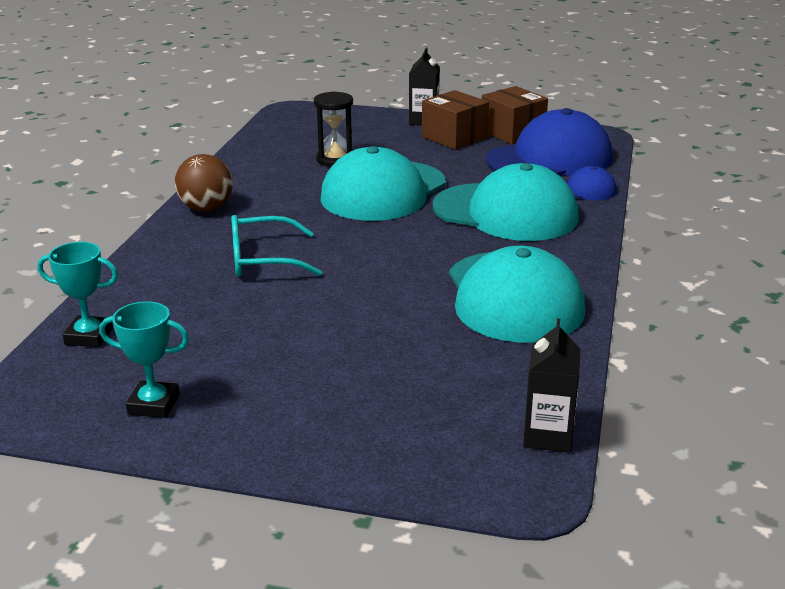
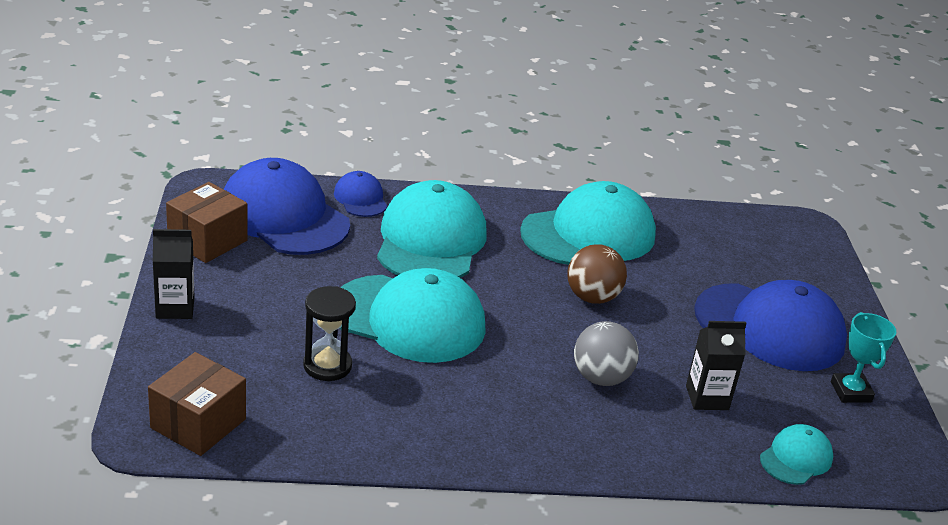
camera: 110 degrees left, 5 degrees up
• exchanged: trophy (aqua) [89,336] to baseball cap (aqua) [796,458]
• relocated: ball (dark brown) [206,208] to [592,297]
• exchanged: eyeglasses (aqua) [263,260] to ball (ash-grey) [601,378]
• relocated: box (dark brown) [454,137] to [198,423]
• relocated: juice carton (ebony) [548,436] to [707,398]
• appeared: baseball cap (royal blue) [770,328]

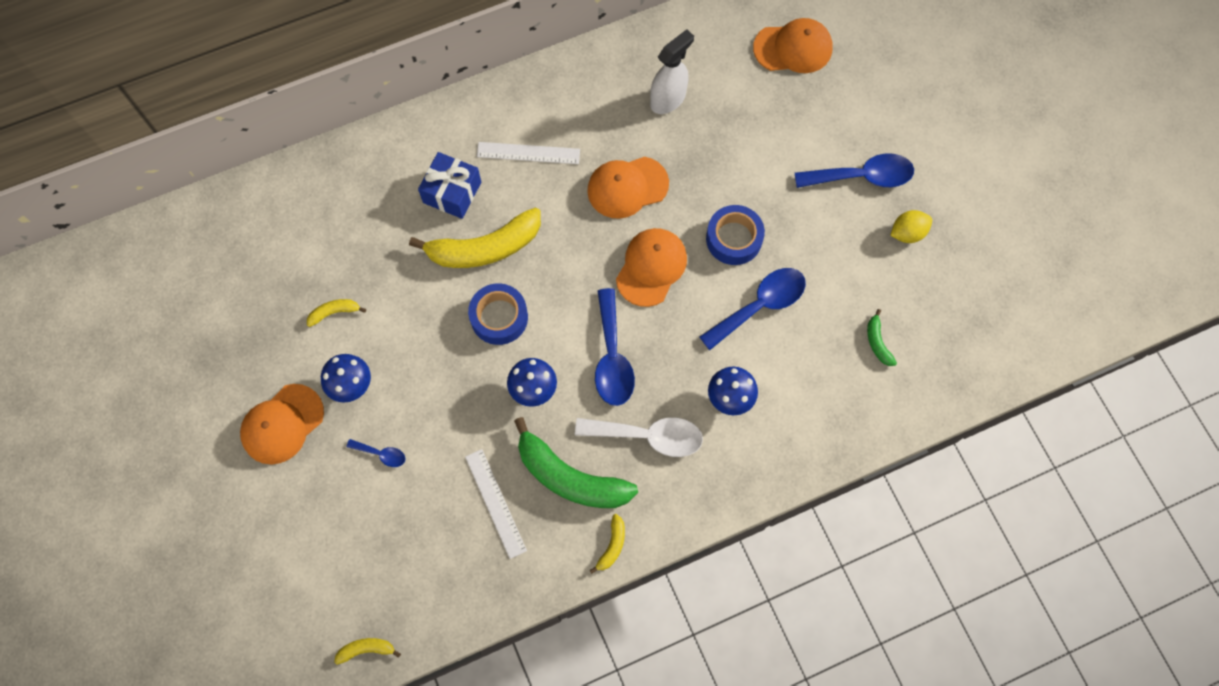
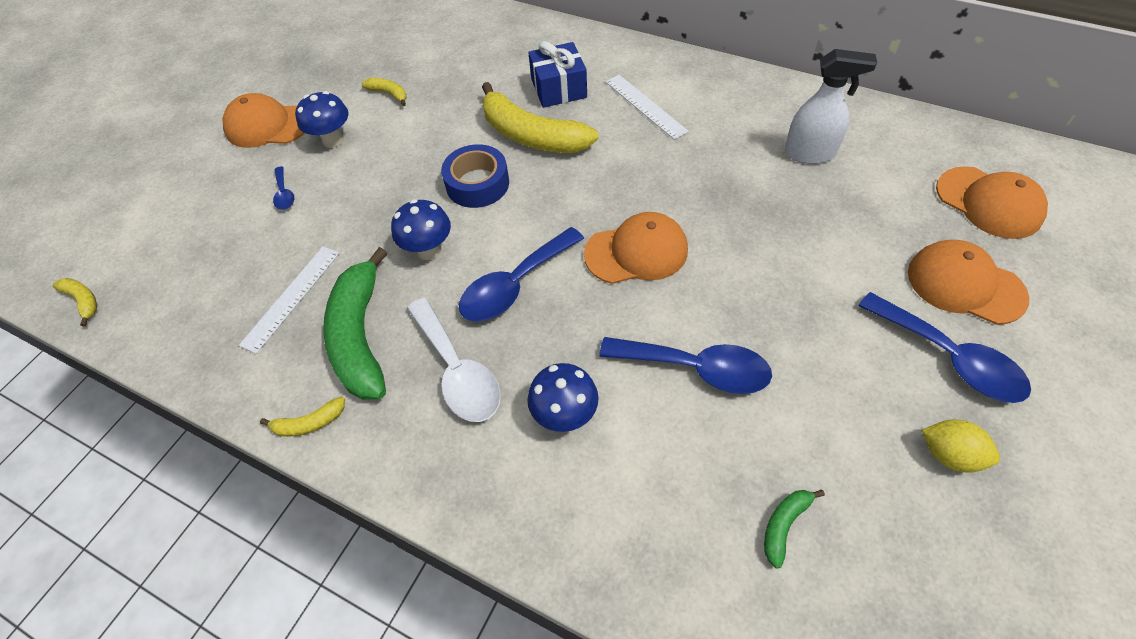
camera: 55 degrees right, 15 degrees down
• relocated: baseball cap (bright orange) [627,187] to [965,285]
• missing: roll of tape (royal blue) [734,239]

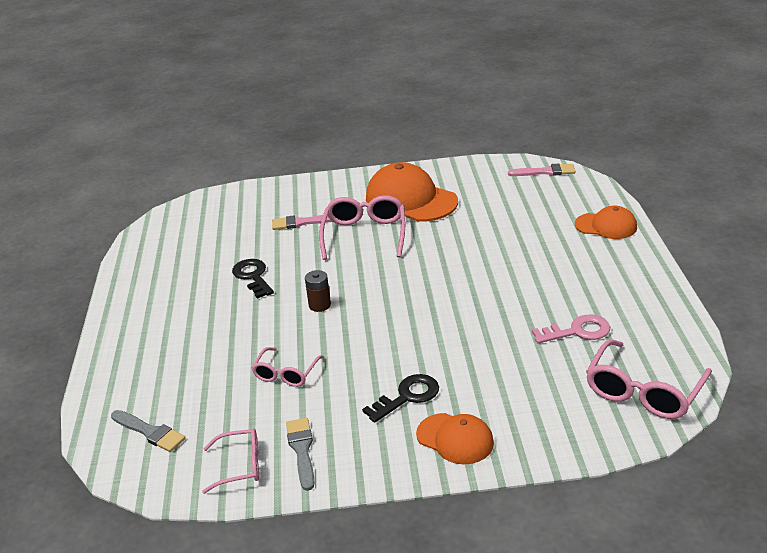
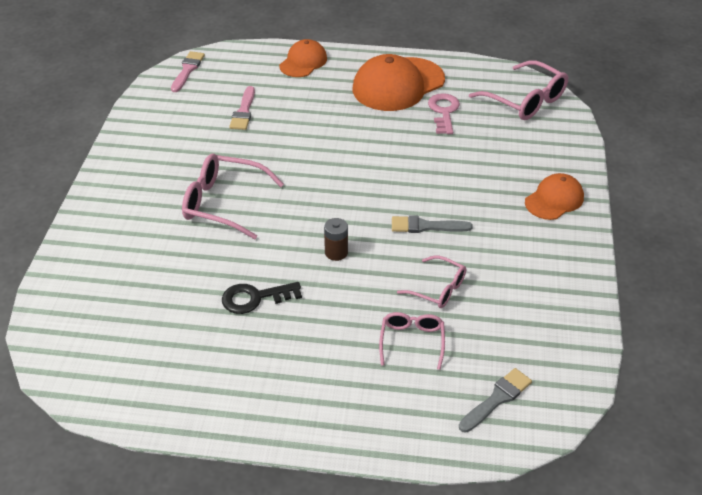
camera: 80 degrees left, 10 degrees up
• relocated: eyeglasses (rosy) [240,466] to [412,342]
• relocated: paint brush (rosy) [302,222] to [243,111]
• relocated: paint brush (ash-grey) [302,450] to [426,226]
• missing: latchkey (ebony) [407,397]
• relocated: baseball cap (bright orange) [410,200] to [398,84]

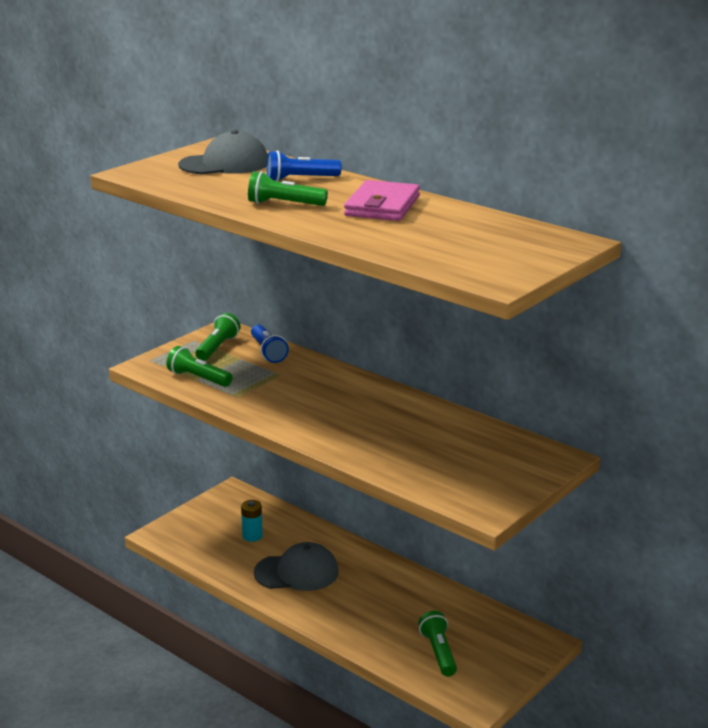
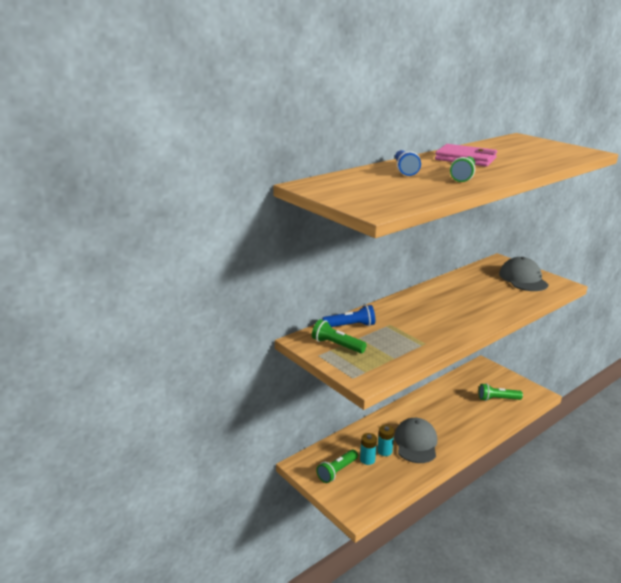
camera: 80 degrees left, 0 degrees up
• relocated: torch (leaf-green) [198,378] to [337,471]
• relocated: baseball cap (ash-grey) [225,164] to [523,279]
• appeared: AA battery (aqua) [384,451]

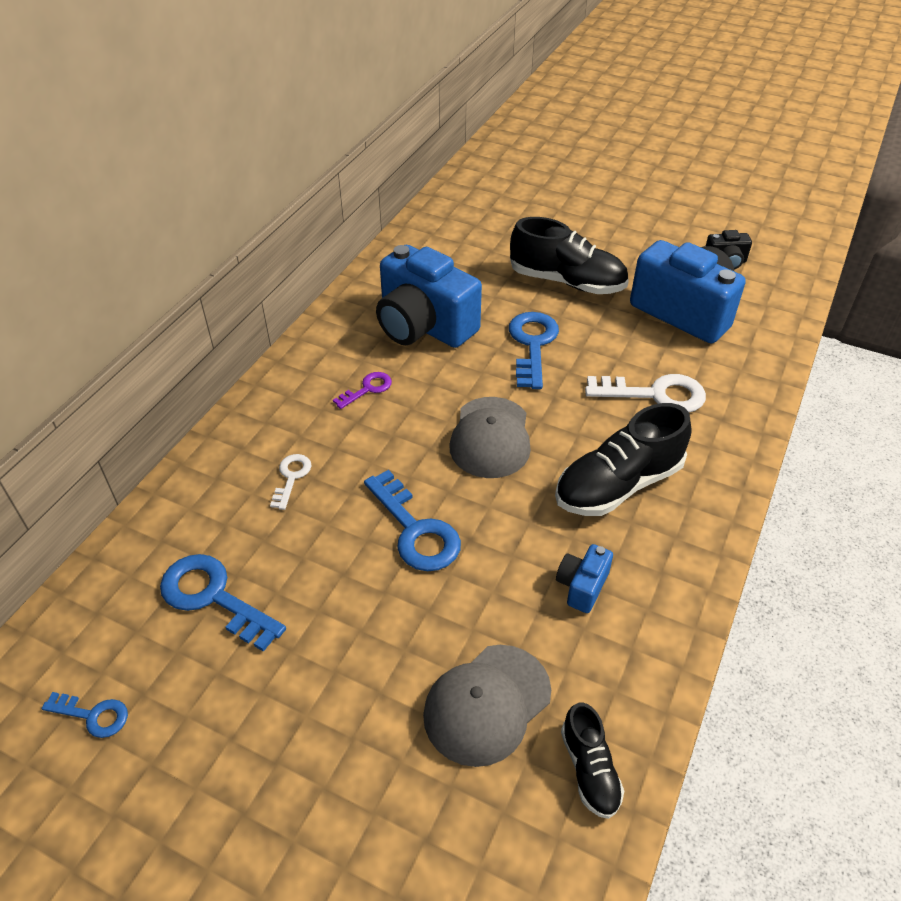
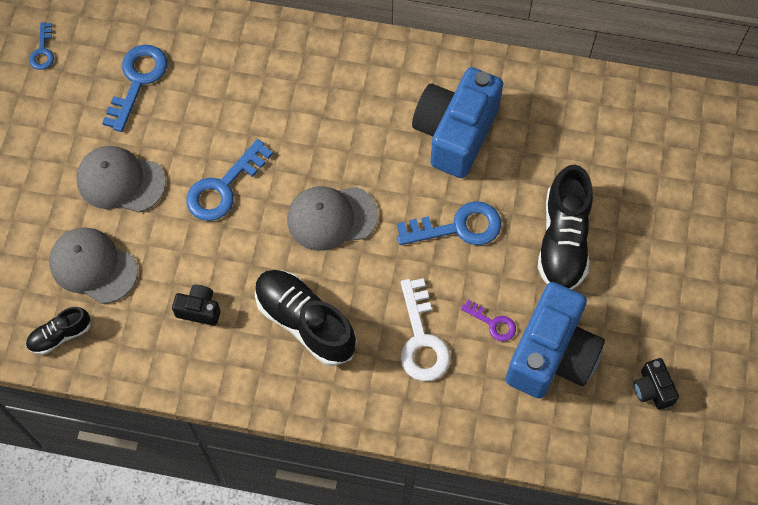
camera: 75 degrees right, 20 degrees up
• missing: latchkey (snow-white) [291,477]
• relocated: latchkey (violet) [367,389] to [493,323]
• colour: compact camera (royal blue) [582,586] to compact camera (ebony) [199,310]
• appeared: baseball cap (ash-grey) [120,181]

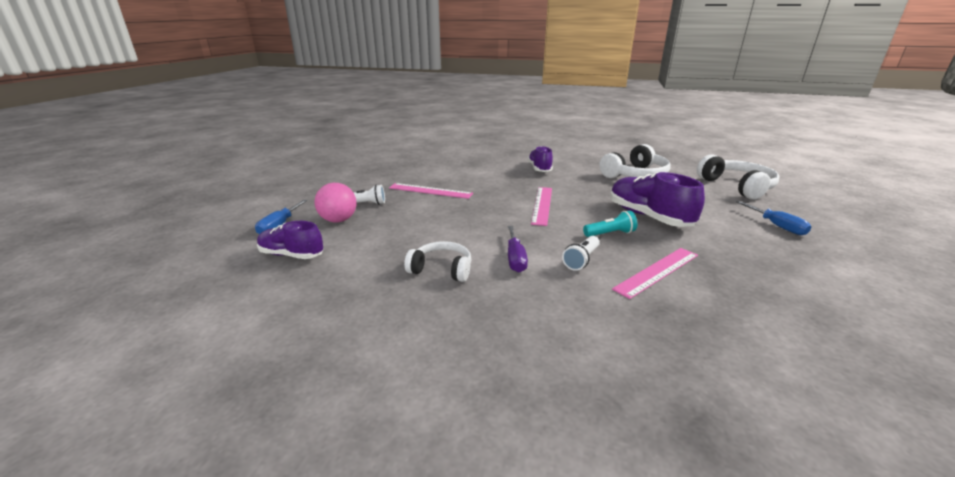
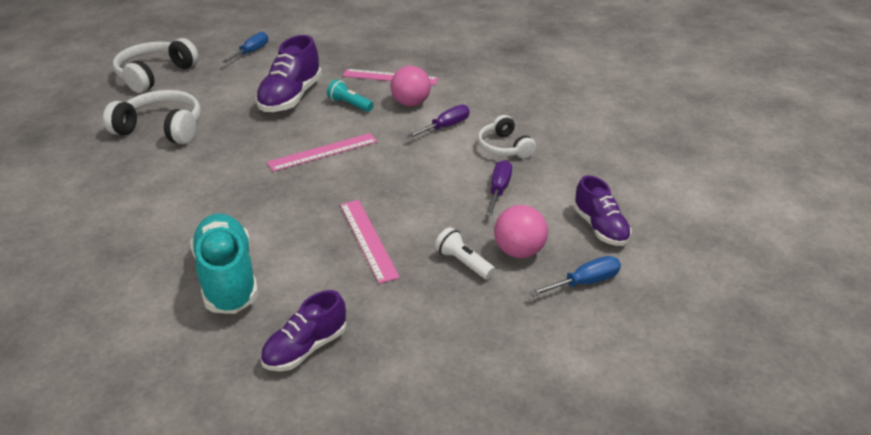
camera: 130 degrees left, 10 degrees up
• relocated: sneaker (violet) [539,169] to [305,348]
• exchanged: torch (snow-white) [581,260] to ball (rosy) [411,103]
• appeared: sneaker (aqua) [228,278]
• appeared: screwdriver (violet) [499,190]

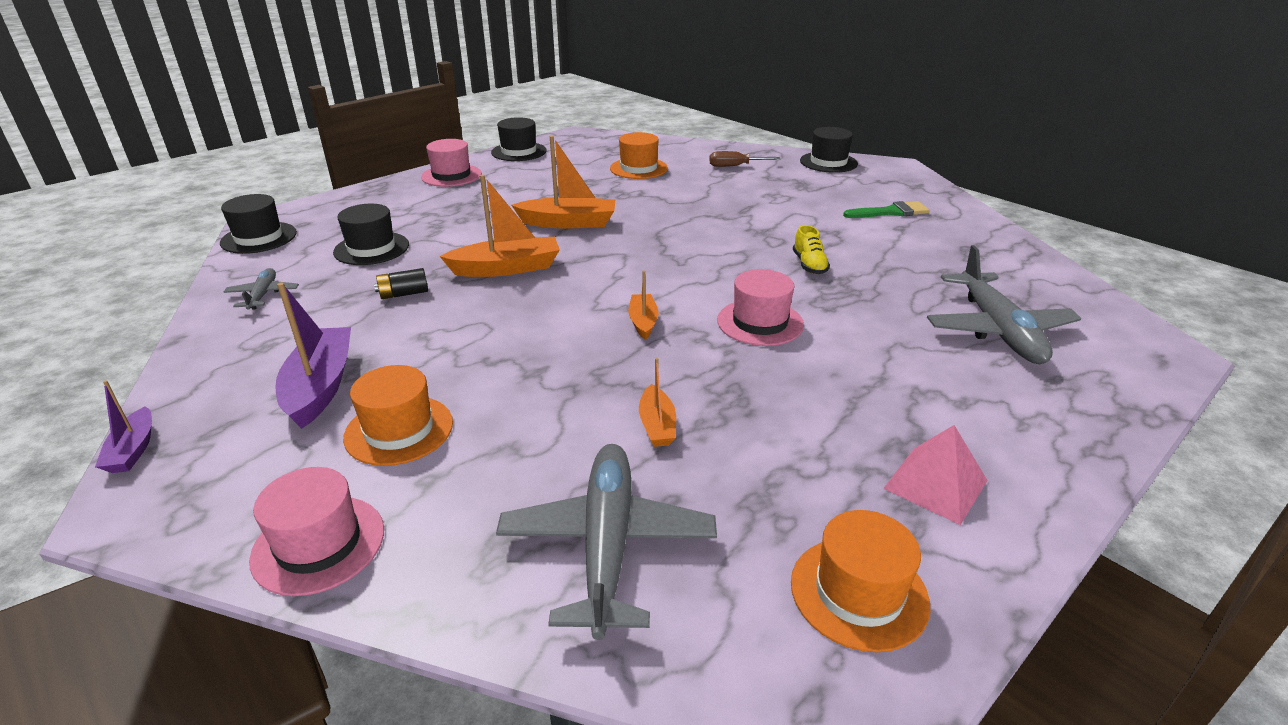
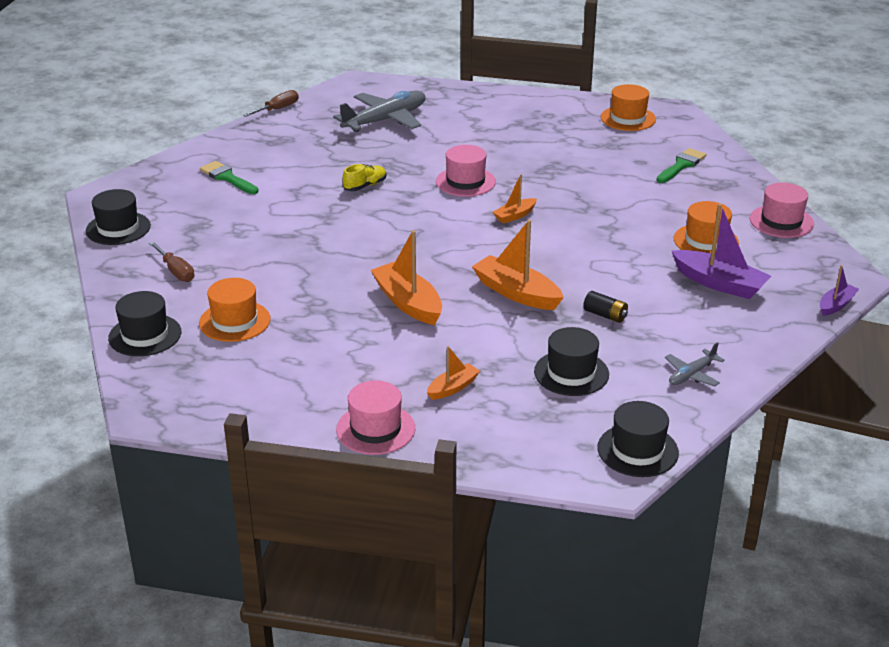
camera: 125 degrees left, 0 degrees up
• spun: toy boat (violet) [320,386] = [719,283] 105 degrees counterclockwise
• relocated: hat (ebony) [519,152] to [145,335]
• exchanged: aeroplane (ash-grey) [607,545] to paint brush (leaf-green) [681,165]
• relocated: toy boat (bright orange) [657,425] to [453,388]
• missing: solid pyramid (rosy) [935,484]
• appeared: screwdriver (dark brown) [277,109]

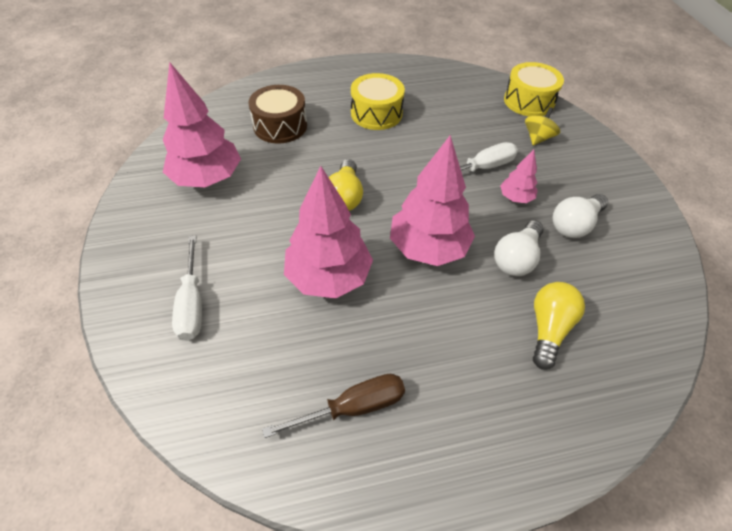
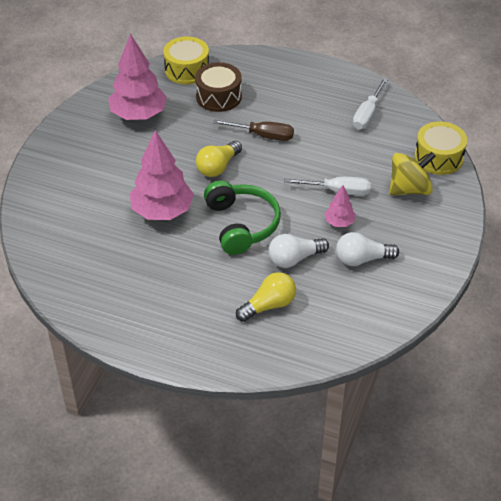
camera: 35 degrees right, 5 degrees down
• relocated: screwdriver (snow-white) [192,303] to [367,114]
• relocated: screwdriver (dark brown) [352,407] to [263,135]
• relocated: snare drum (yellow) [376,113] to [187,70]
• exchanged: tree (rosy) [428,248] to over-ear headphones (leaf-green) [241,224]
• size: toy top (yellow) [537,138] = [409,189] x1.61

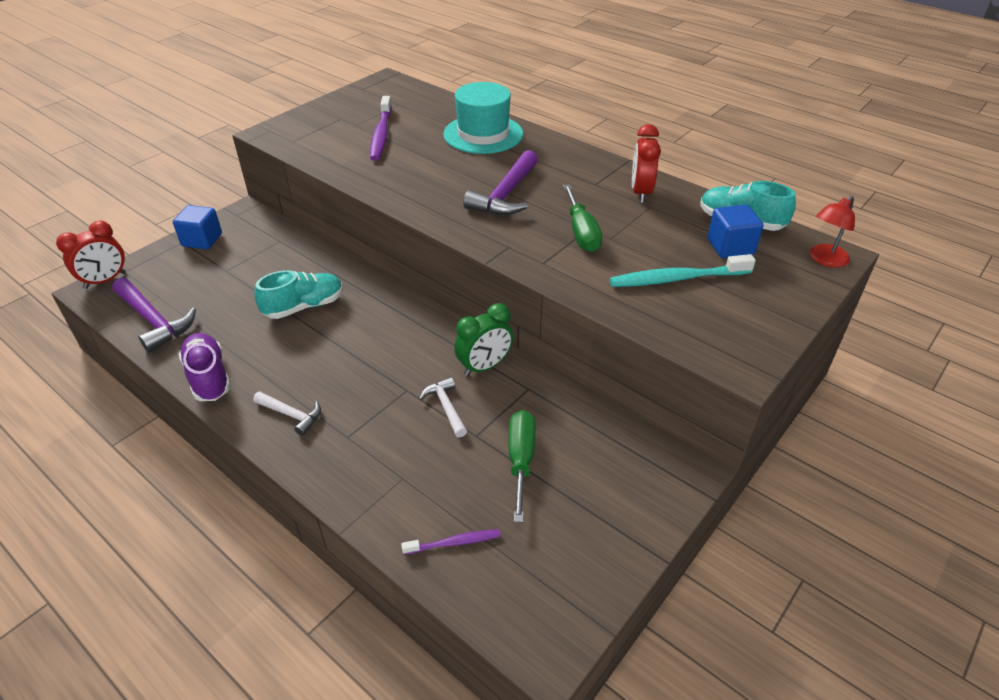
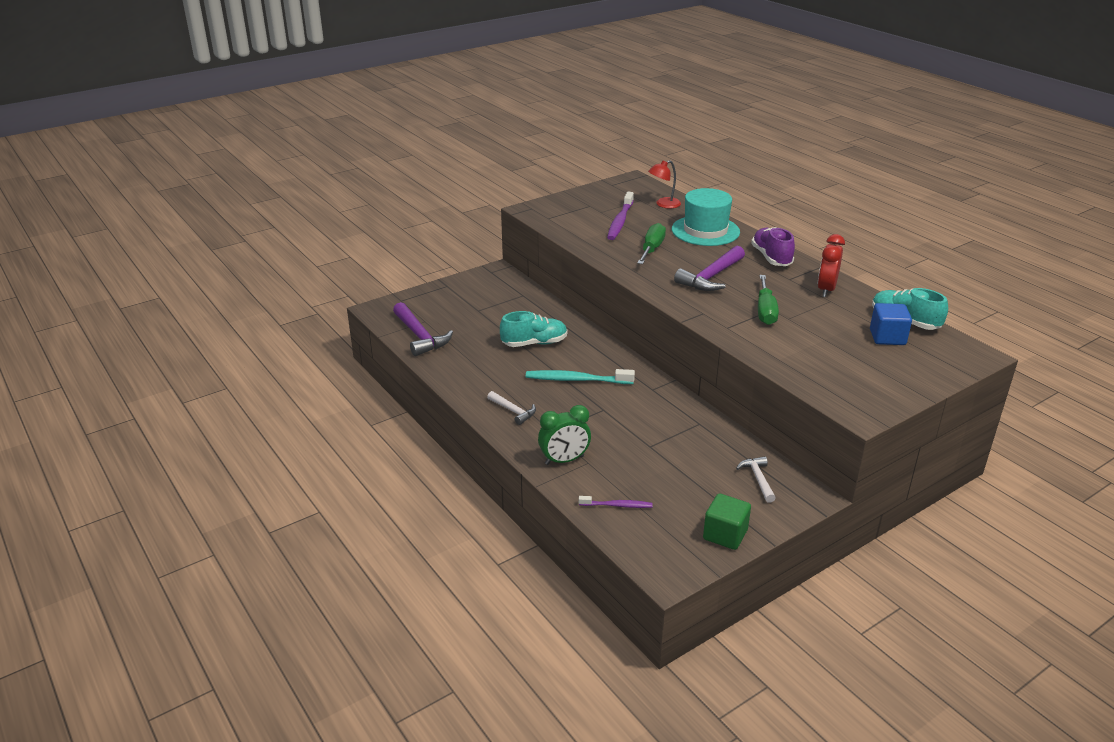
camera: 15 degrees right, 10 degrees down
• missing: clock (crimson) [105,280]
• missing: cube (royal blue) [202,240]
• relocated: sneaker (violet) [208,377] to [771,257]
• relocated: claw hammer (snow-white) [446,407] to [758,479]
• relocated: clock (leaf-green) [484,366] to [564,460]
• relocated: screwdriver (leaf-green) [521,460] to [652,249]
• relocated: tooth brush (aqua) [677,279] to [576,380]
• relocated: reading lamp (crimson) [824,260] to [663,204]
• appeared: cube (leaf-green) [725,535]

